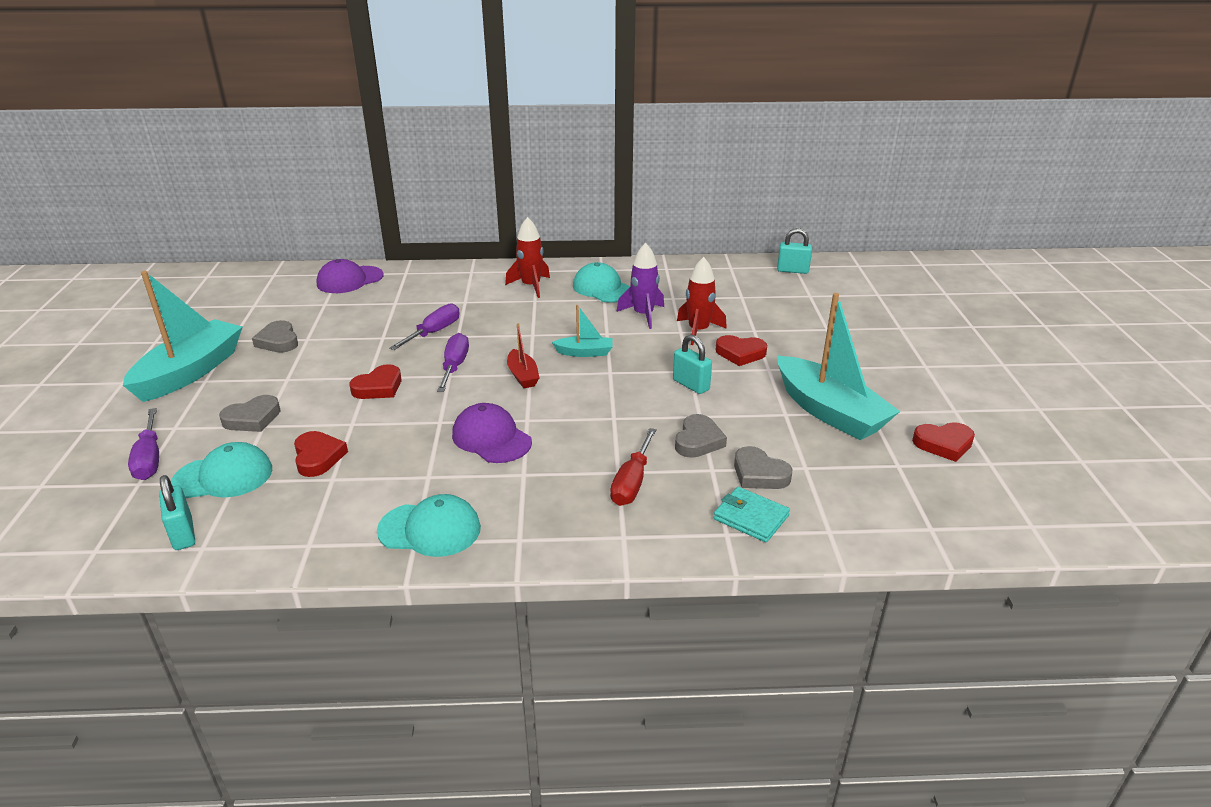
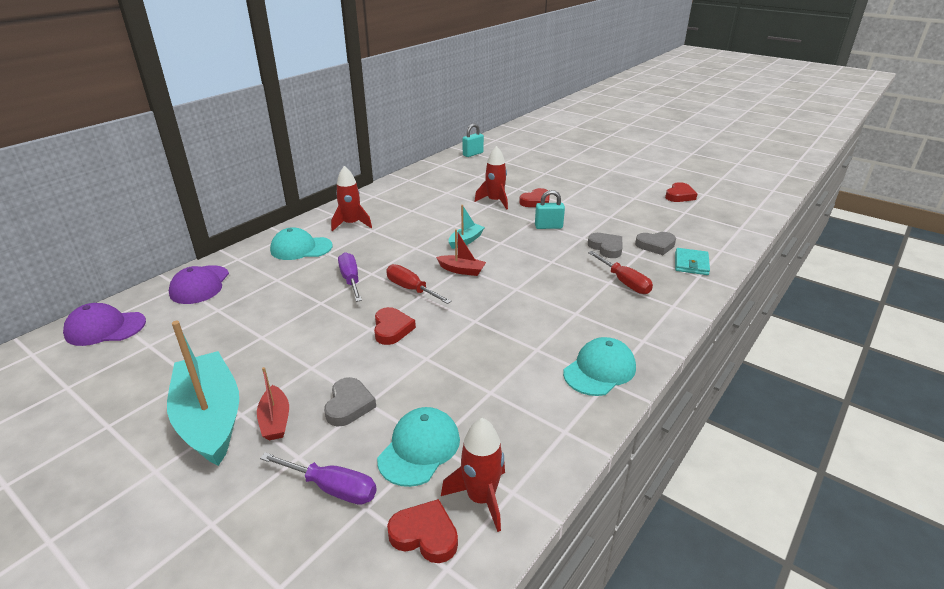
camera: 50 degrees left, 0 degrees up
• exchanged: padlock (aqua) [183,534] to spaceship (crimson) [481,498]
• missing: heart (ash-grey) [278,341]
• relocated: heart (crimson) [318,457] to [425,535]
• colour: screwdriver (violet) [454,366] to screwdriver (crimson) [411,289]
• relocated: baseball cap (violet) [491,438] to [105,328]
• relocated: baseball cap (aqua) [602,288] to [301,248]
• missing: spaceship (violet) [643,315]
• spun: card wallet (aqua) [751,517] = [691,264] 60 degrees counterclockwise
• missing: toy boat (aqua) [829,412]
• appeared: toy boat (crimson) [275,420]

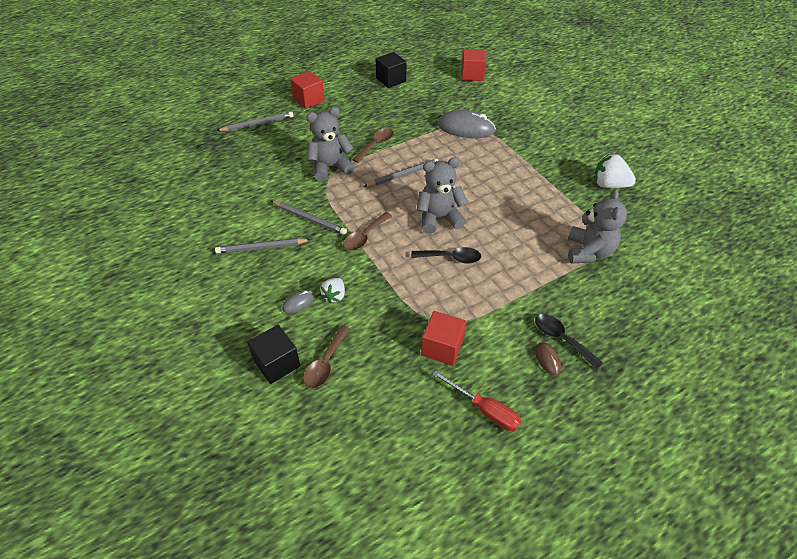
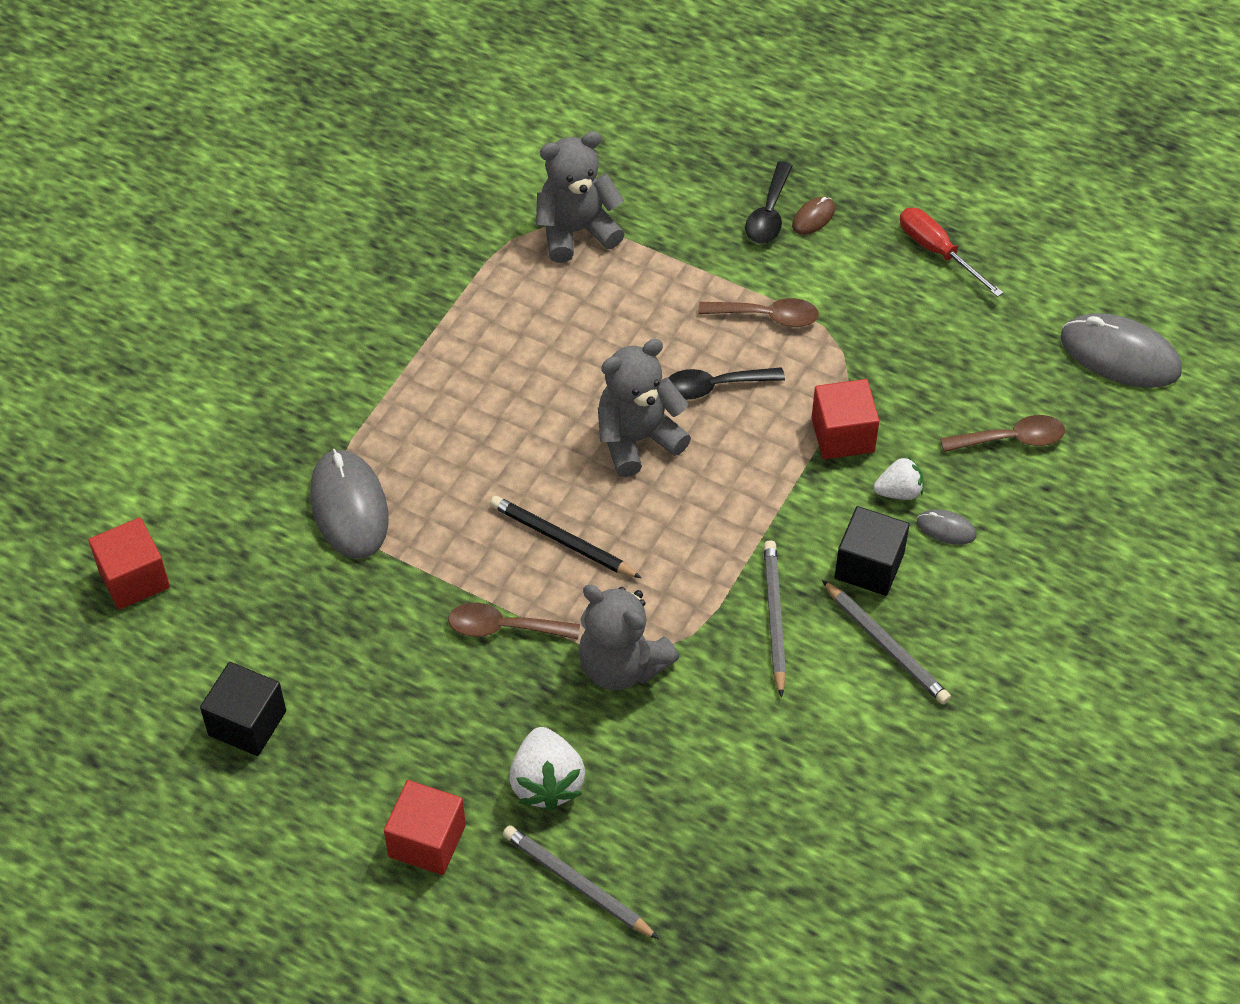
camera: 120 degrees left, 5 degrees up
• relocated: cube (ebony) [277,363] to [869,566]
• relocated: teaspoon (dark brown) [365,236] to [767,316]
• colour: pencil (ash-grey) [403,175] to pencil (ebony) [562,540]
• spun: teaspoon (ebony) [451,258] = [714,386] 75 degrees counterclockwise
• spun: stuffed bear (ash-grey) [438,218] = [637,439] 105 degrees clockwise
• relocated: cube (crimson) [442,347] to [842,435]
• spun: screwdriver (crimson) [484,410] = [938,252] 45 degrees counterclockwise
• relocated: strawberry (snow-white) [609,185] to [546,783]
• appeared: computer mouse (ash-grey) [1120,355]

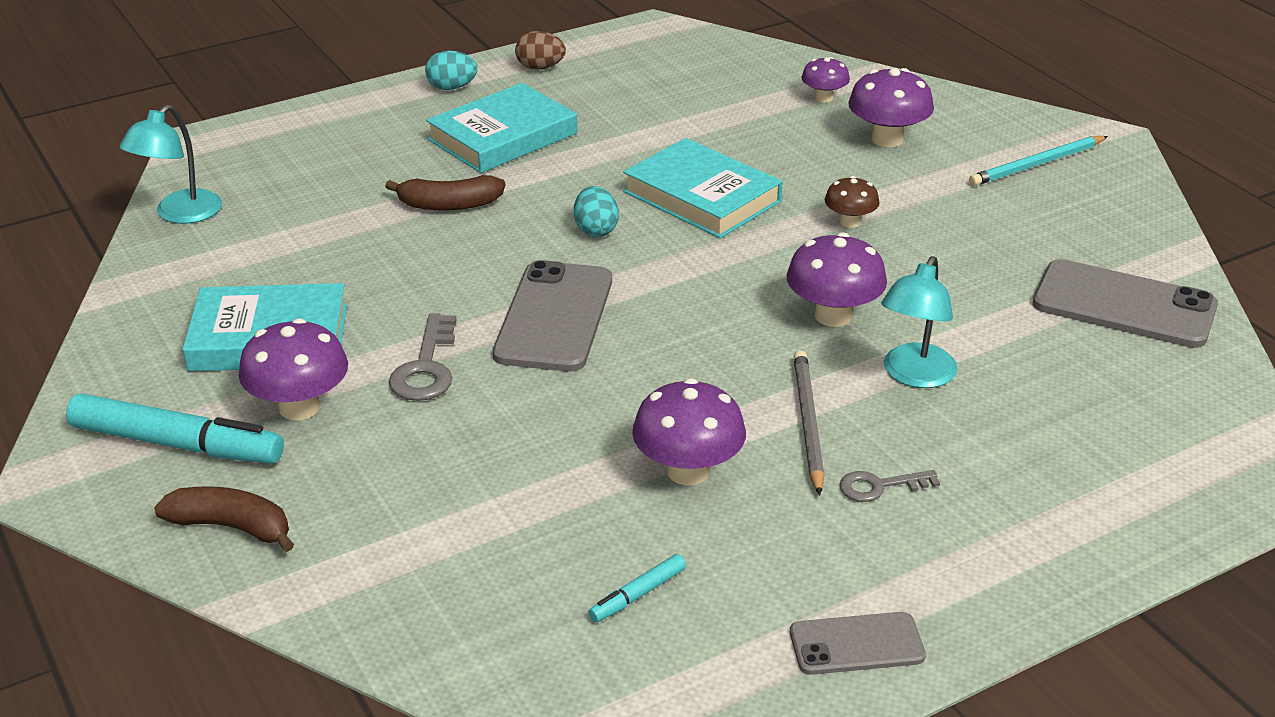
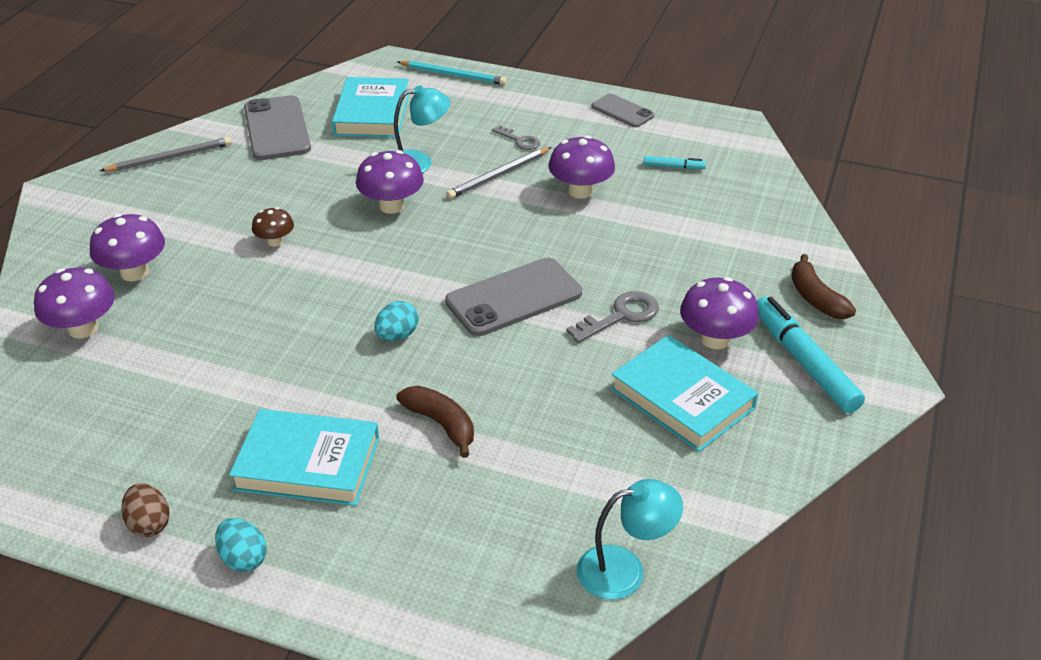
camera: 130 degrees left, 5 degrees up
• relocated: hardback (aqua) [702,196] to [372,113]
• size: fungus (violet) [824,98] = [83,328] x1.68
• relocated: pencil (aqua) [1037,164] to [453,75]
• appeared: pencil (ash-grey) [170,158]

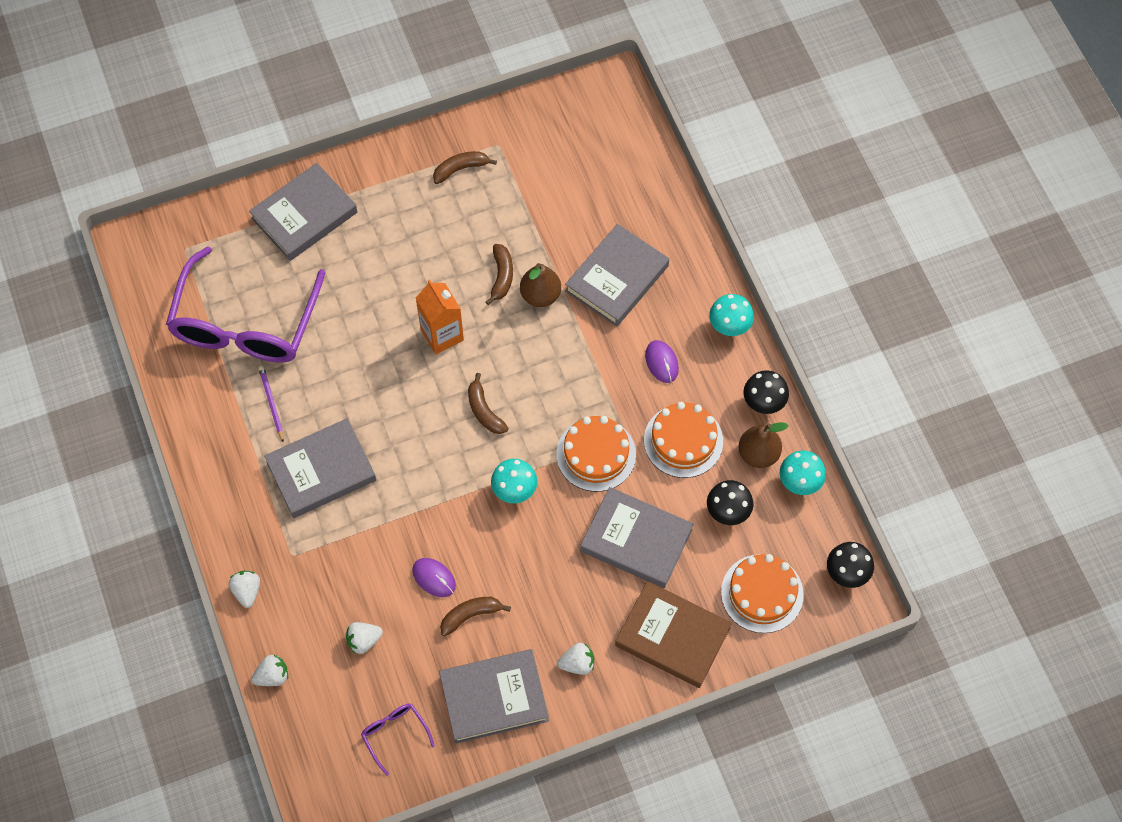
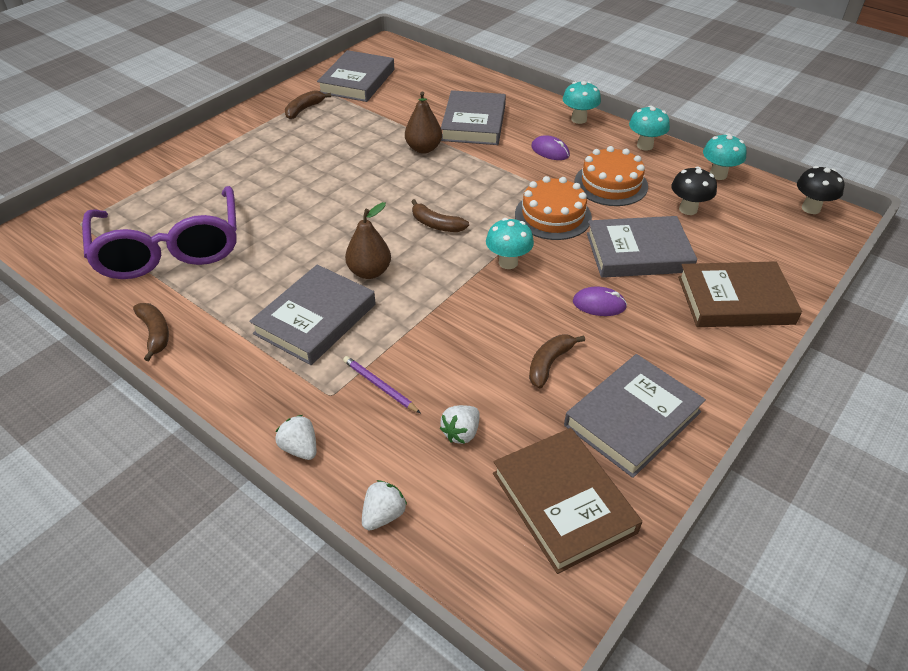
camera: 30 degrees left, 20 degrees down
• relocated: hardback (ash-grey) [304,215] to [357,81]
• relocated: pencil (violet) [271,403] to [379,386]
• exchanged: eyeglasses (violet) [394,734] to hardback (dark brown) [563,502]
• relocated: computer mouse (violet) [434,578] to [599,304]
• missing: juice carton (bright orange) [442,335]
• relocated: toy banana (dark brown) [501,276] to [155,333]
• missing: strawberry (snow-white) [577,663]
• missing: cake (bright orange) [762,593]
• relocated: pear (dark brown) [758,454] to [369,272]
• colour: fungus (ebony) [763,403] to fungus (aqua) [645,146]

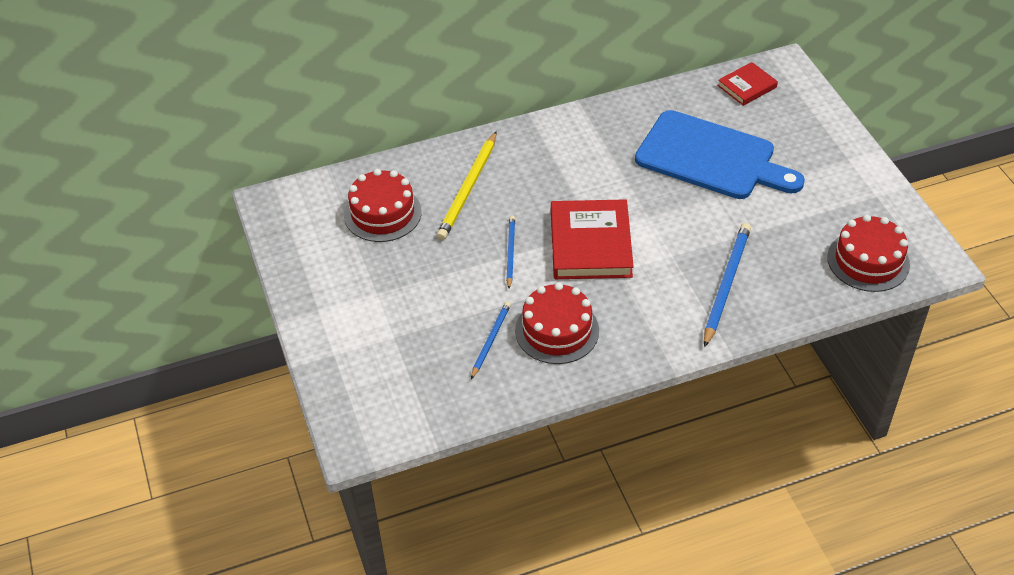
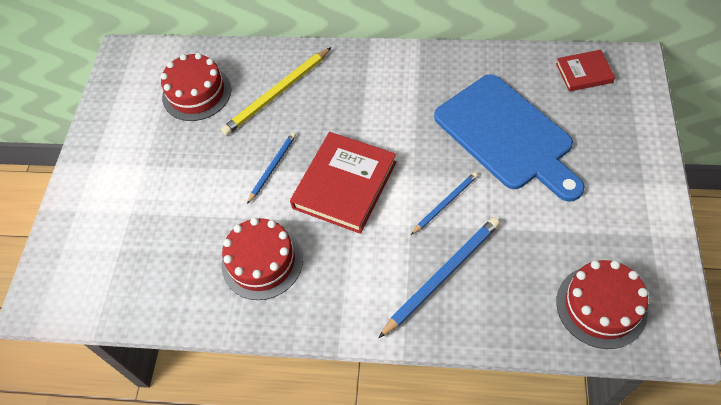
camera: 30 degrees right, 10 degrees up
• relocated: pencil (royal blue) [491,340] to [445,203]

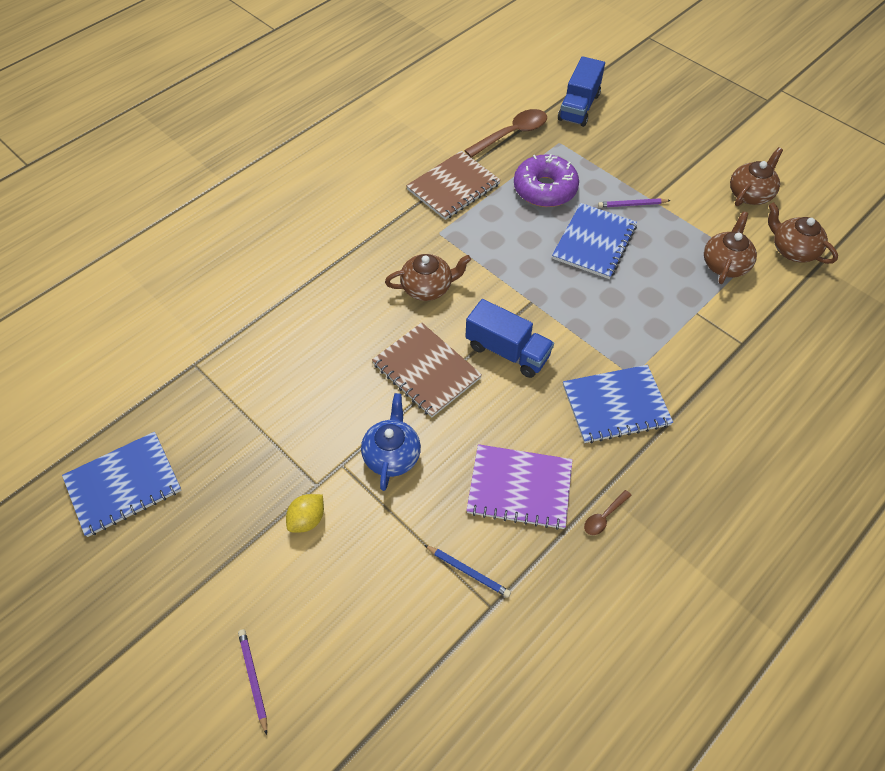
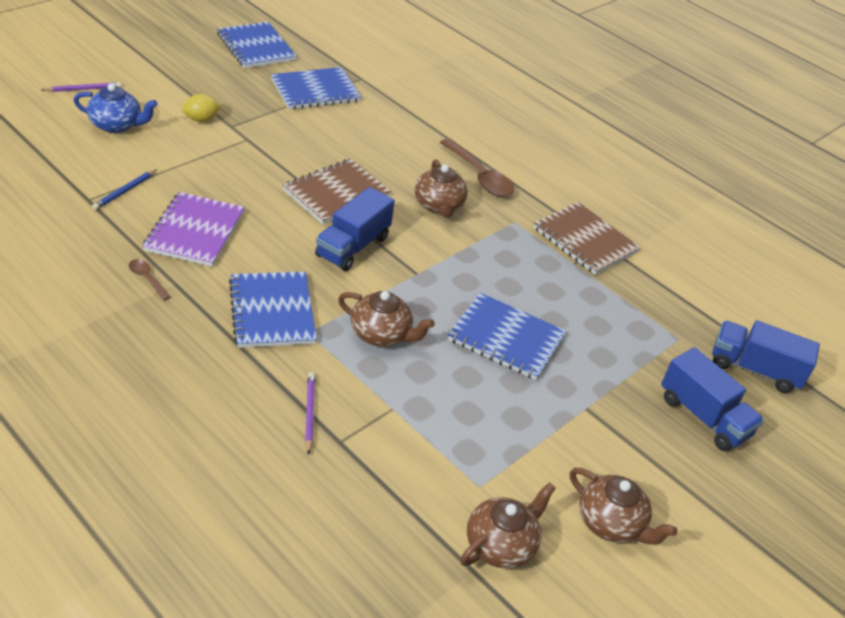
camera: 85 degrees right, 15 degrees down
• spun: citrus fruit (yellow) [307,519] = [201,119] 60 degrees counterclockwise
• relocated: teapot (royal blue) [392,455] to [117,125]
• relocated: teaspoon (dark brown) [512,134] to [479,176]
• missing: donut (violet) [545,189]
• relocated: pencil (violet) [632,205] to [309,413]
• relocated: teapot (dark brown) [725,264] to [381,334]
• appeared: exercise book (royal blue) [315,90]
• appeared: lorry (royal blue) [703,416]

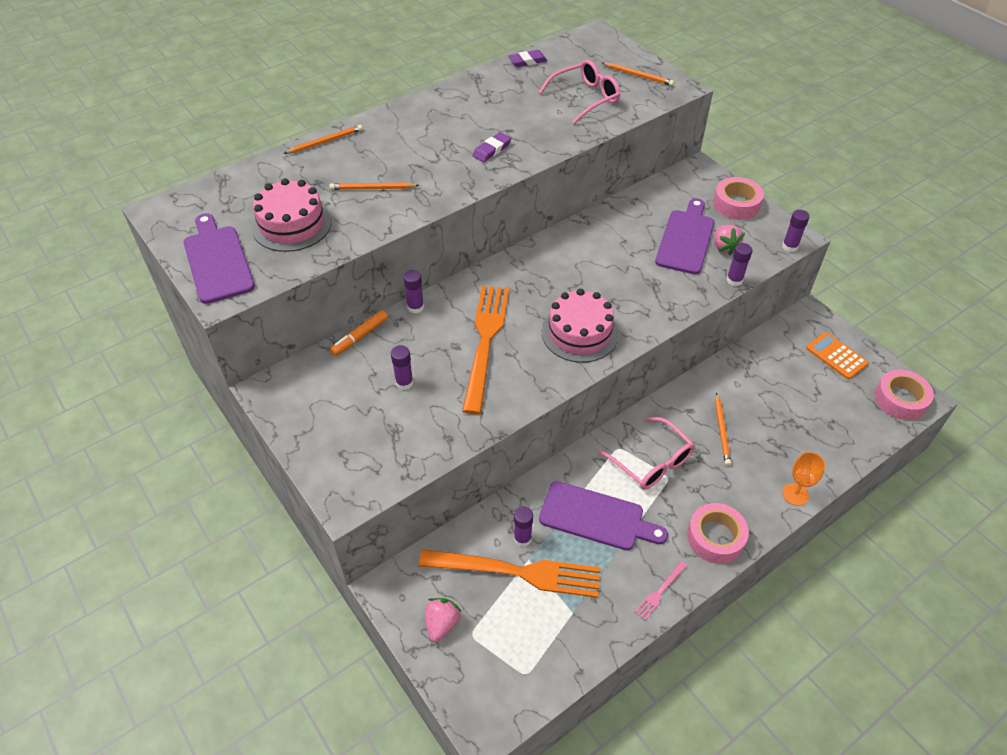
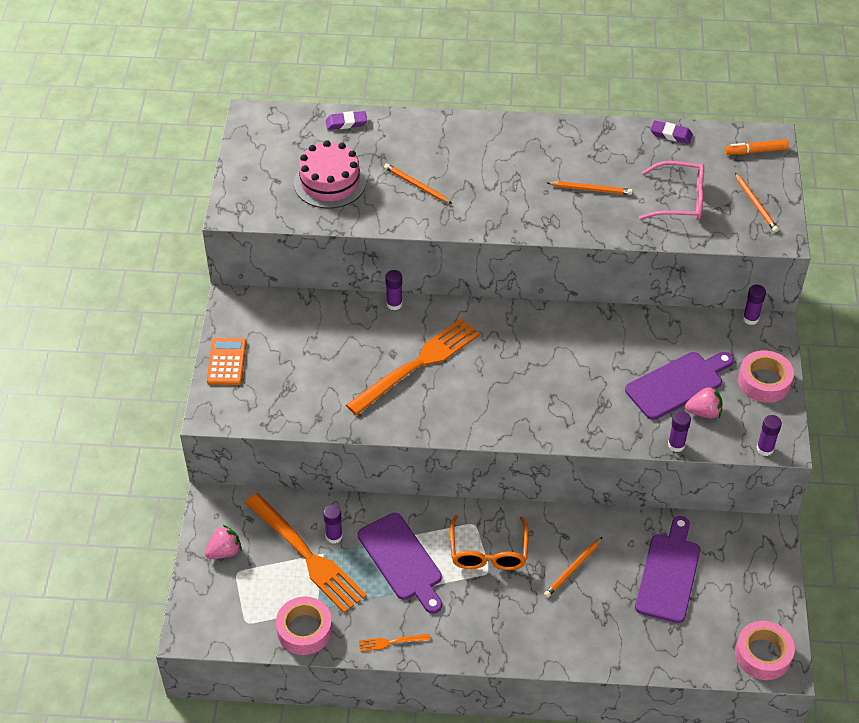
camera: 40 degrees right, 0 degrees up
• relocated: cutting board (violet) [217,261] to [668,574]
• relocated: pencil (bright orange) [325,141] to [591,189]
• relocated: marker (bright orange) [360,336] to [755,151]
• relocated: glue stick (violet) [404,383] to [750,318]
• relocated: eraser (violet) [492,150] to [346,123]
• missing: cake (rosy) [580,333]
• colour: eyeglasses (rosy) [652,462] to eyeglasses (bright orange) [488,552]
• colour: table fork (rosy) [659,592] to table fork (bright orange) [390,642]
• relocated: roll of tape (rosy) [715,537] to [304,630]
• spun: strawberry (rosy) [724,247] = [704,412] 120 degrees counterclockwise
• missing: chalice (bright orange) [795,494]
• relocated: pocket calculator (bright orange) [836,356] to [226,362]

